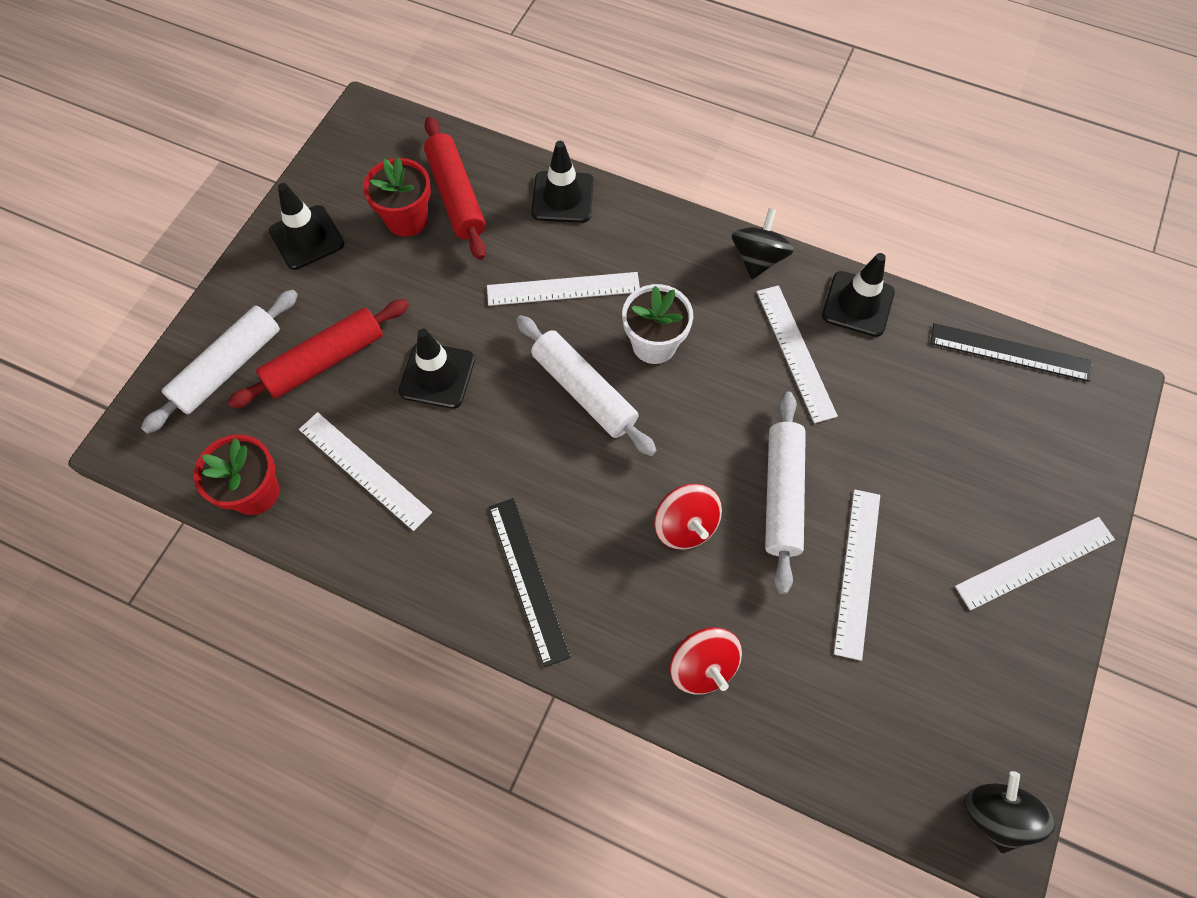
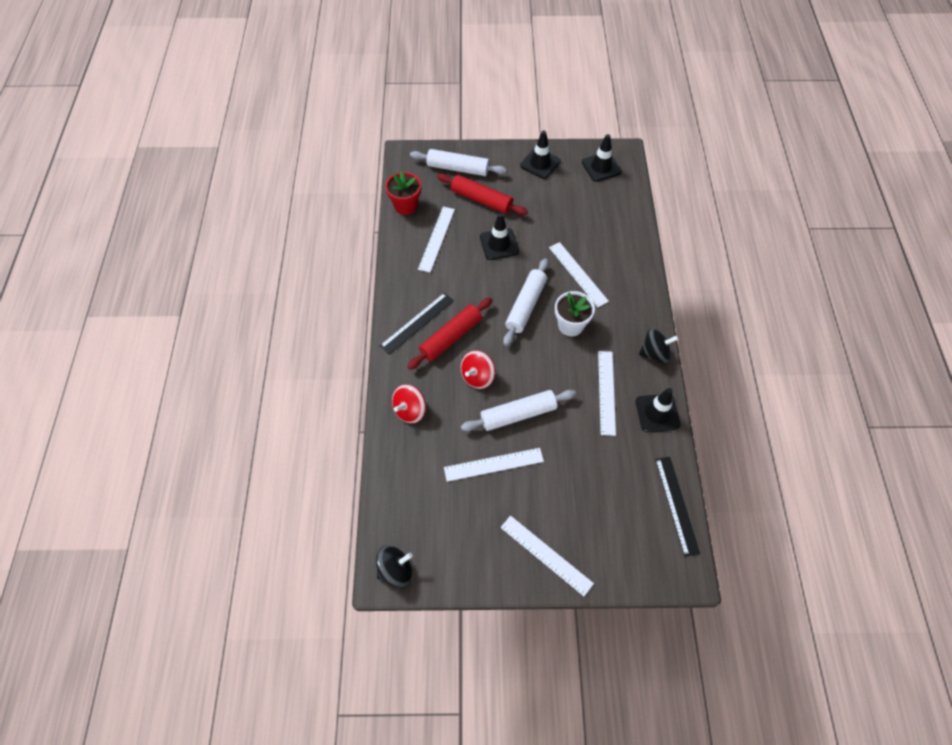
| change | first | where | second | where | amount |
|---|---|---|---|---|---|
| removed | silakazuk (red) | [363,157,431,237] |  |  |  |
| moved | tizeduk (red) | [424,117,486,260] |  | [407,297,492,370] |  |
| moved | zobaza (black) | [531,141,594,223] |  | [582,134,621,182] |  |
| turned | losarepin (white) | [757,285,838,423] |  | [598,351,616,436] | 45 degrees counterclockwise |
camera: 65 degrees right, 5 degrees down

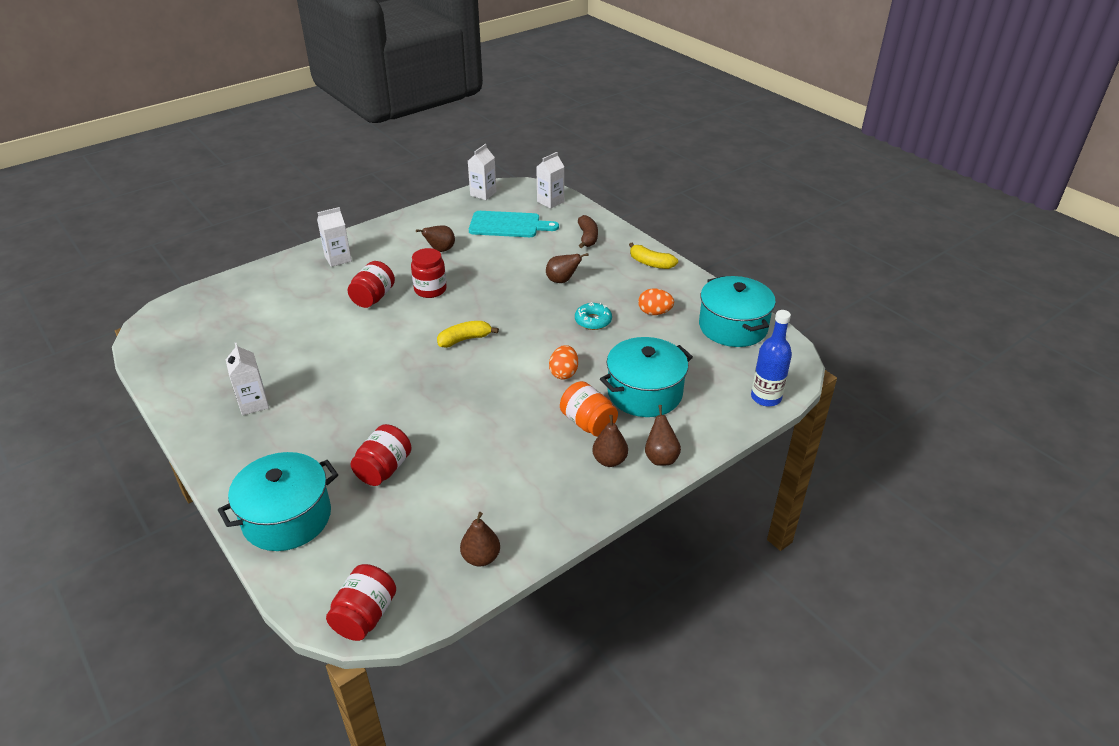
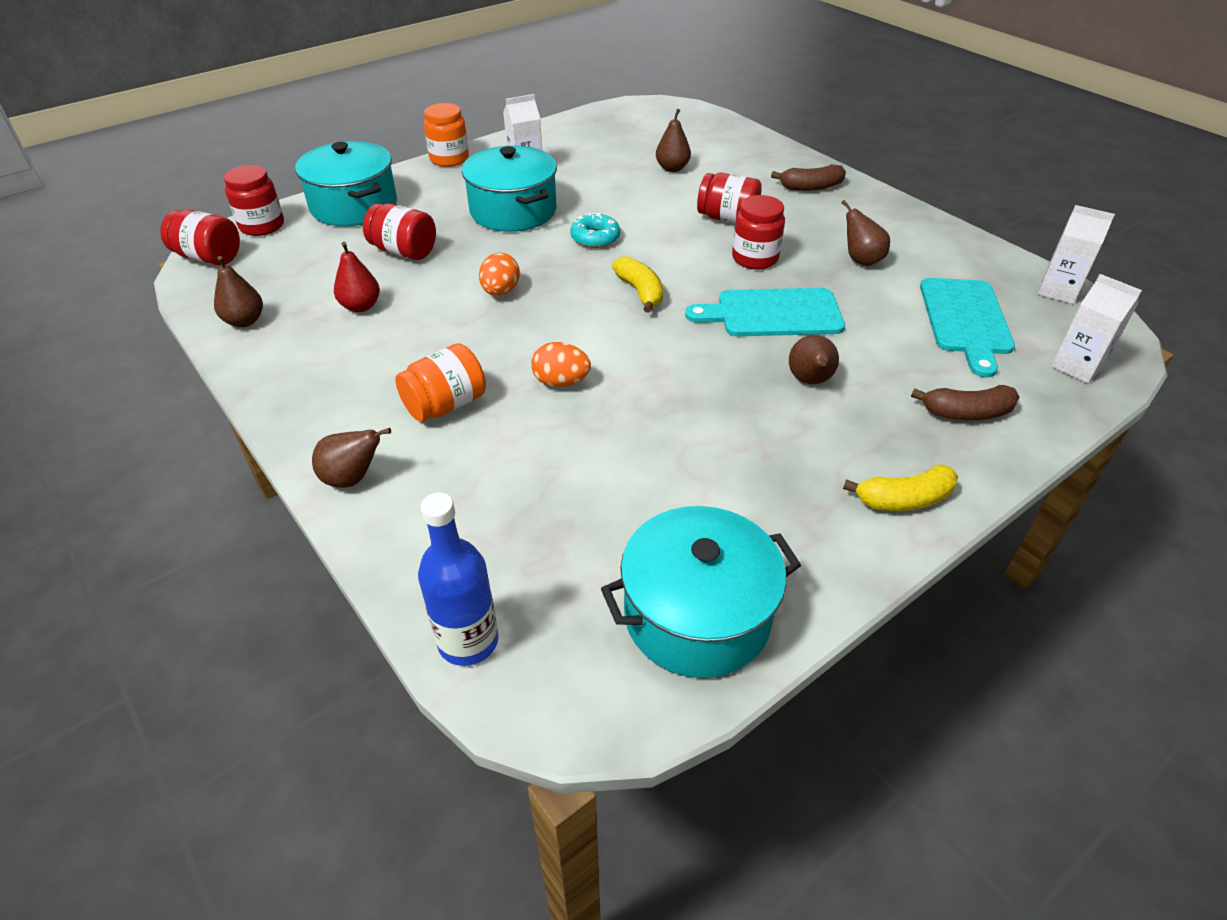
| change | first | where | second | where | amount |
|---|---|---|---|---|---|
| added |  |  | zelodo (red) | [224,165,284,236] |  |
| added |  |  | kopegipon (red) | [334,242,380,312] |  |
| added |  |  | zelodo (orange) | [424,103,469,167] |  |
| added |  |  | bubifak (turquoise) | [685,288,845,336] |  |
| moved | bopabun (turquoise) | [575,302,612,330] |  | [570,213,620,248] |  |
| moved | kopegipon (brown) | [592,415,628,467] |  | [656,109,691,172] |  |
| moved | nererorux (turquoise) | [600,337,693,417] |  | [462,146,557,232] |  |
| moved | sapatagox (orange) | [638,288,674,315] |  | [479,253,520,296] |  |
| replaced | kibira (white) | [317,207,352,267] | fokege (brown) | [771,164,846,191] |  |
| turned | fokege (yellow) | [629,243,678,269] |  | [843,464,958,511] | 135 degrees counterclockwise |
camera: 90 degrees right, 5 degrees up

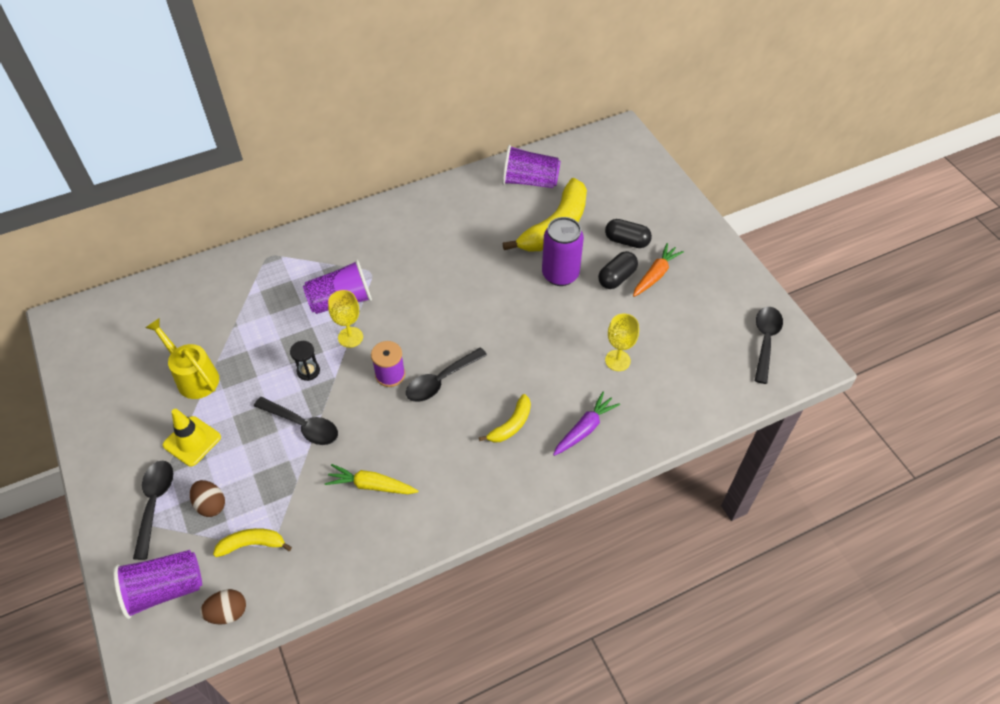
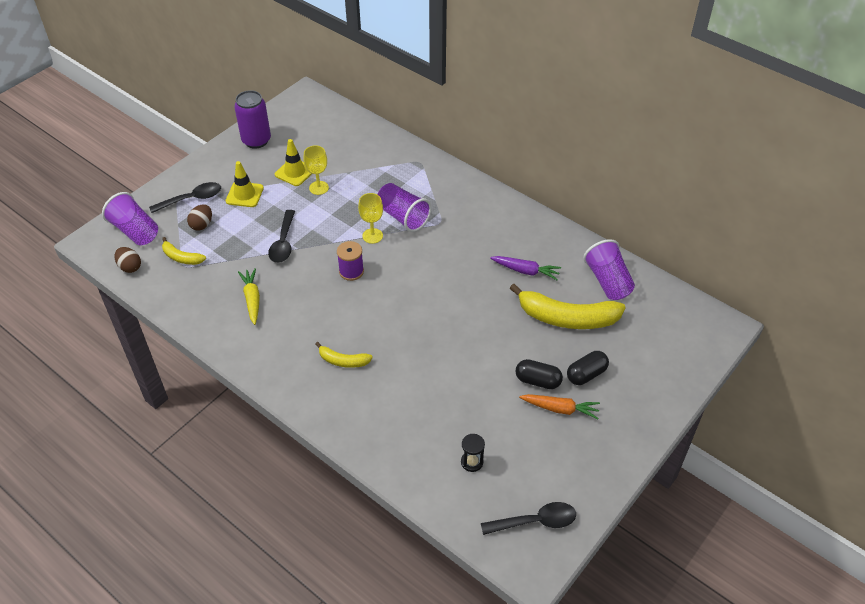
| change | first | where | second | where | amount |
|---|---|---|---|---|---|
| removed | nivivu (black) | [406,348,487,402] |  |  |  |
| moved | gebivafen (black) | [290,341,320,381] |  | [461,434,485,472] |  |
| moved | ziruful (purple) | [542,217,584,286] |  | [234,90,271,149] |  |
| moved | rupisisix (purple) | [553,392,620,456] |  | [490,256,561,280] |  |
| moved | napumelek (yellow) | [605,313,639,371] |  | [304,145,329,195] |  |
| replaced | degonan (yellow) | [145,319,219,399] | zobaza (yellow) | [275,139,312,186] |  |
| turned | fokege (yellow) | [213,528,292,557] |  | [162,237,206,265] | 150 degrees clockwise |
| turned | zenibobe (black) | [605,219,652,248] |  | [567,351,609,385] | 60 degrees clockwise |
camera: 65 degrees right, 5 degrees down

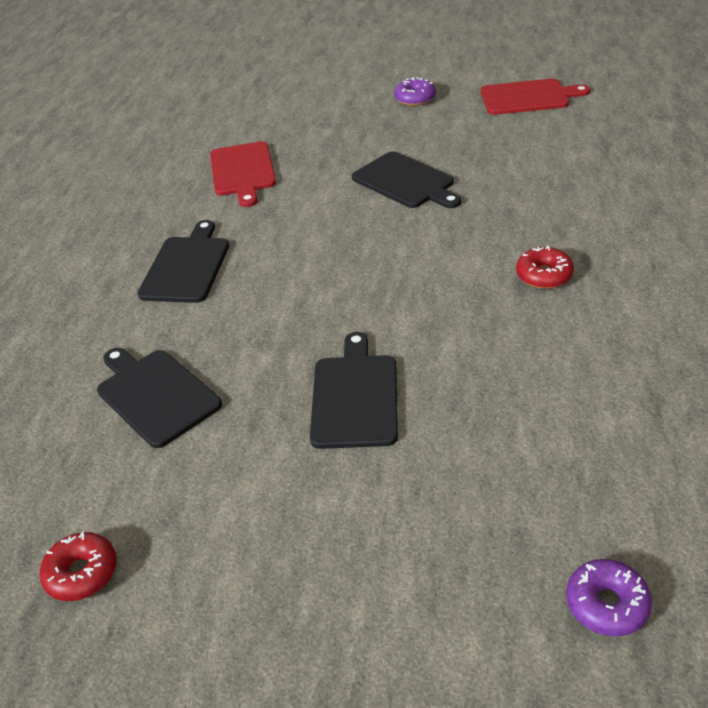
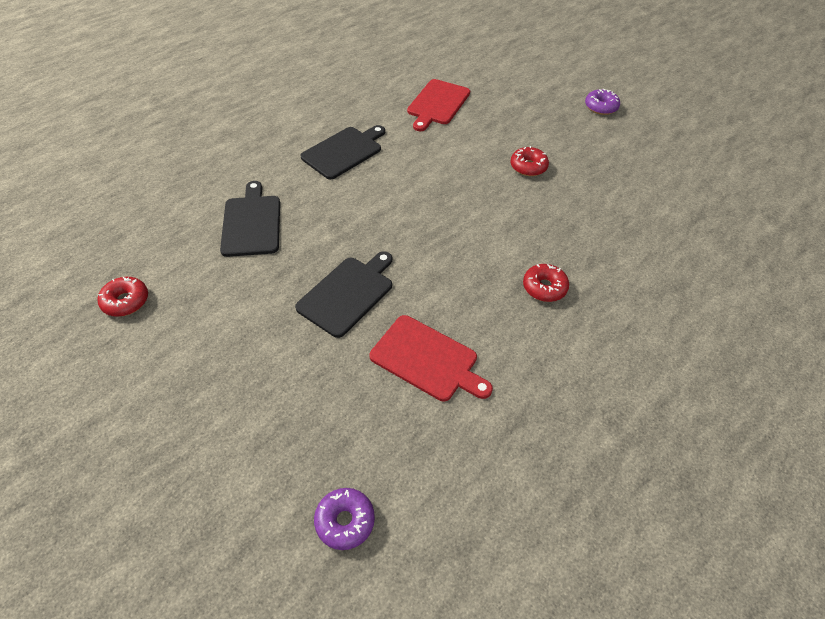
| change | first | where | second | where | amount |
|---|---|---|---|---|---|
| moved | bubifak (red) | [481,79,590,115] |  | [369,315,493,401] |  |
| replaced | bubifak (black) | [352,151,461,208] | bopabun (red) | [510,146,549,176] |  |
camera: 30 degrees right, 10 degrees up

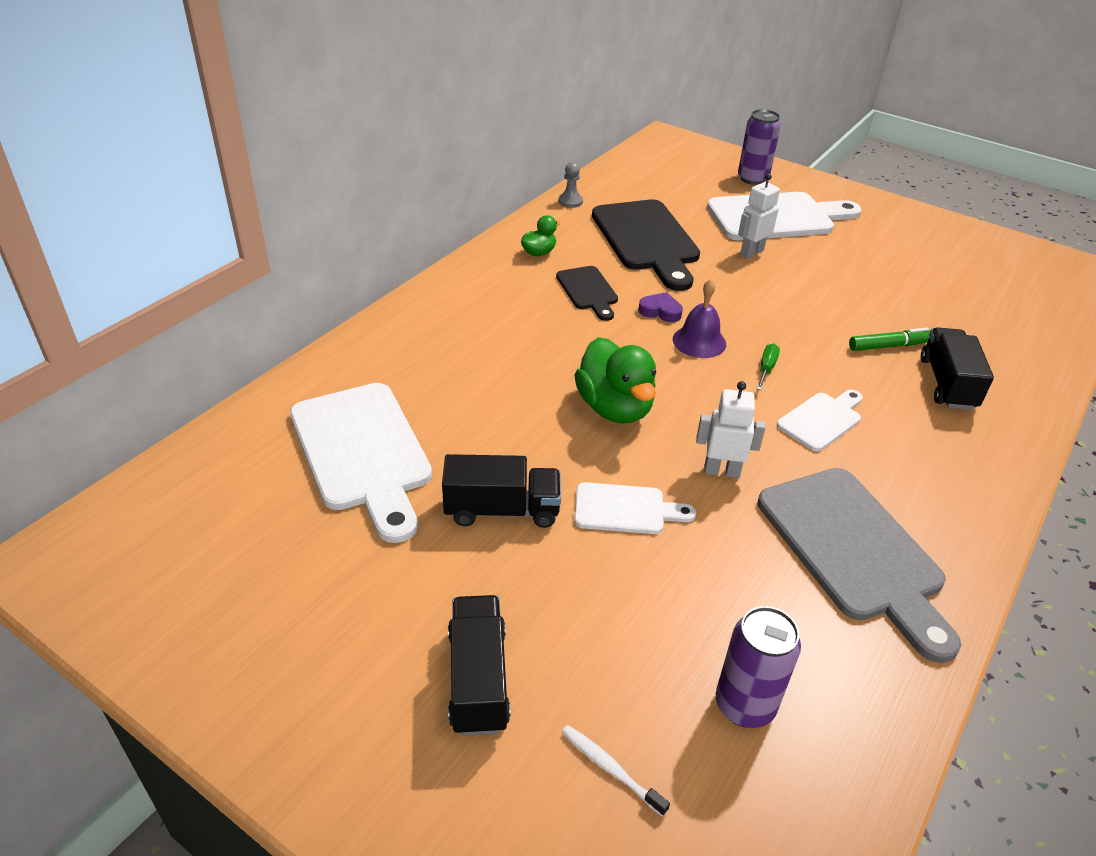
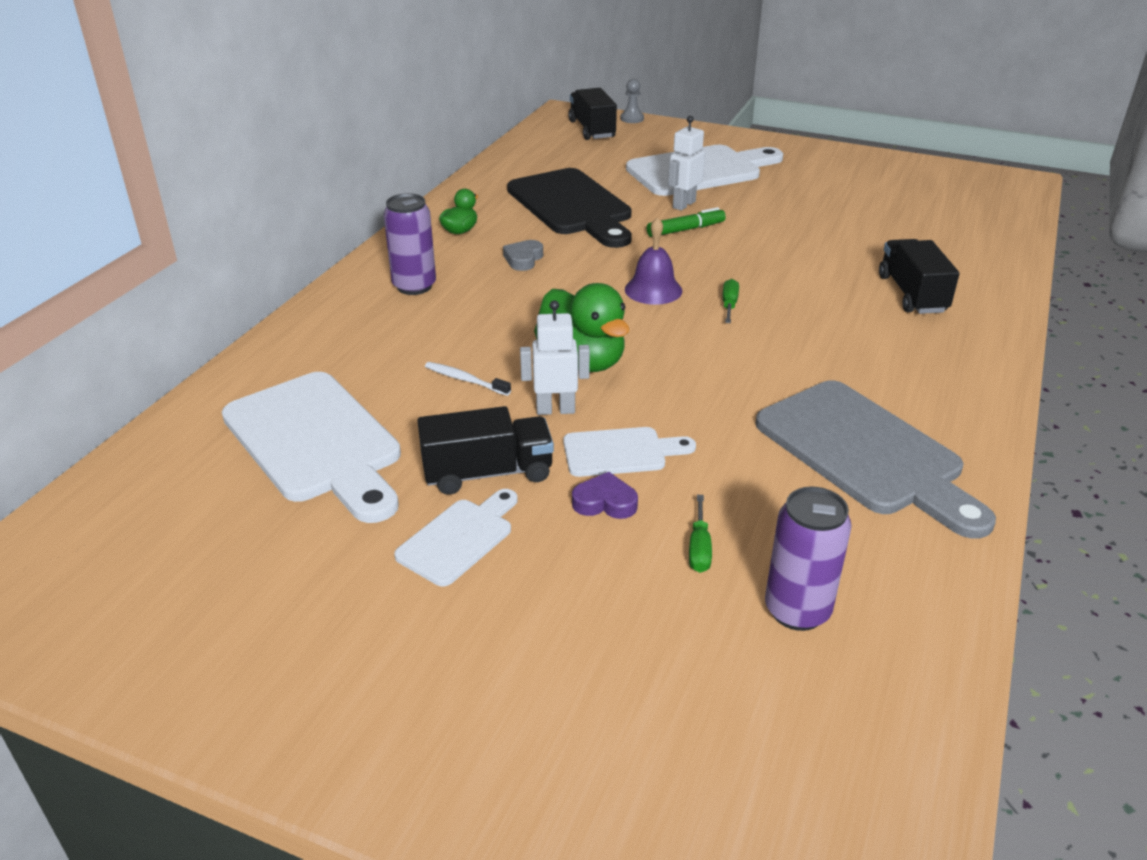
| change | first | where | second | where | amount |
|---|---|---|---|---|---|
| added |  |  | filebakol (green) | [689,495,712,573] |  |
| moved | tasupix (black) | [448,595,511,736] |  | [568,88,617,140] |  |
| moved | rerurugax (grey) | [559,162,583,208] |  | [621,79,644,123] |  |
| moved | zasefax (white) | [562,725,670,817] |  | [425,362,511,396] |  |
| moved | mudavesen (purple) | [638,292,683,322] |  | [572,472,638,519] |  |
| moved | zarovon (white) | [696,381,766,478] |  | [520,300,590,415] |  |
| moved | ziruful (purple) | [738,109,781,185] |  | [383,193,436,295] |  |
| moved | bubifak (white) | [777,390,863,452] |  | [394,489,518,586] |  |
| moved | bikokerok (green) | [849,328,930,351] |  | [647,207,726,237] |  |
| replaced | bubifak (black) | [556,266,618,321] | mudavesen (grey) | [503,240,543,271] |  |
camera: 10 degrees left, 5 degrees down

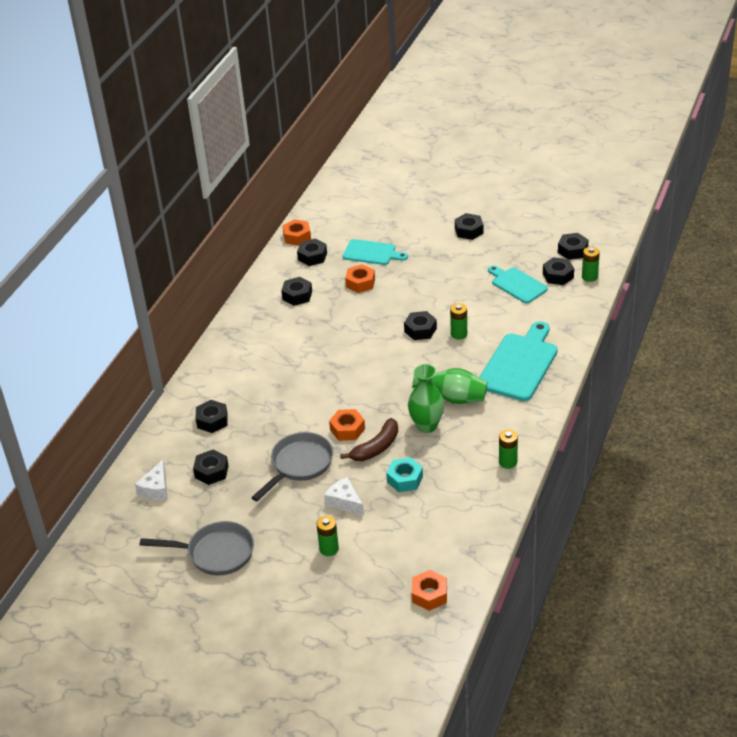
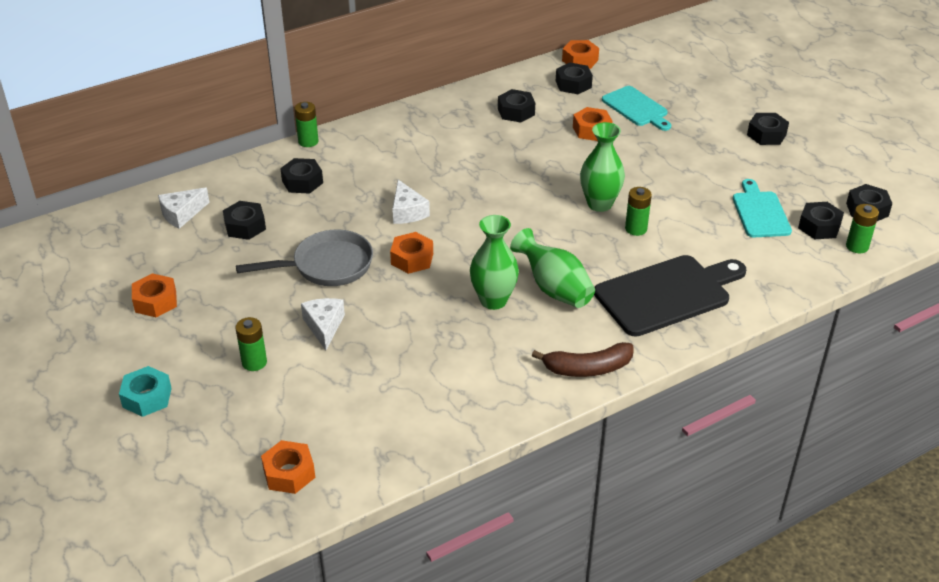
| change | first | where | second | where | amount |
|---|---|---|---|---|---|
| added |  |  | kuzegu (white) | [392,180,430,224] |  |
| moved | fokege (brown) | [340,418,398,461] |  | [532,342,634,377] |  |
| moved | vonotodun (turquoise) | [386,457,423,492] |  | [119,366,172,417] |  |
| moved | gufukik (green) | [499,430,518,469] |  | [294,102,319,147] |  |
| replaced | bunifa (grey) | [140,521,254,576] | vonotodun (orange) | [132,273,177,317] |  |
| replaced | vonotodun (black) | [404,311,437,340] | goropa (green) | [580,122,625,212] |  |
| recoloured | bubifak (turquoise) | [479,321,557,401] | bubifak (black) | [594,255,746,337] |  |
camera: 35 degrees right, 0 degrees up

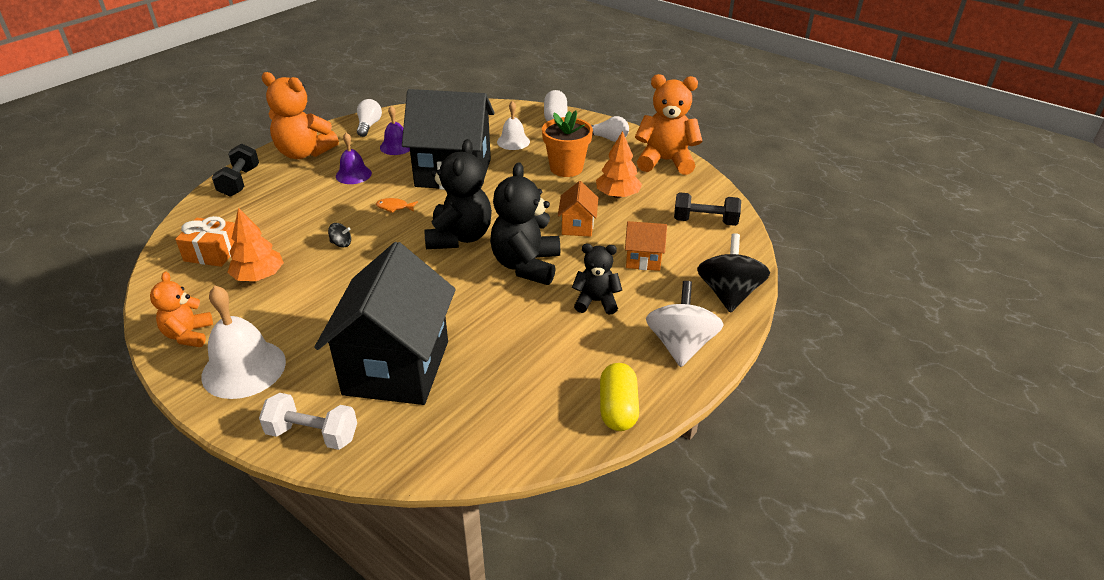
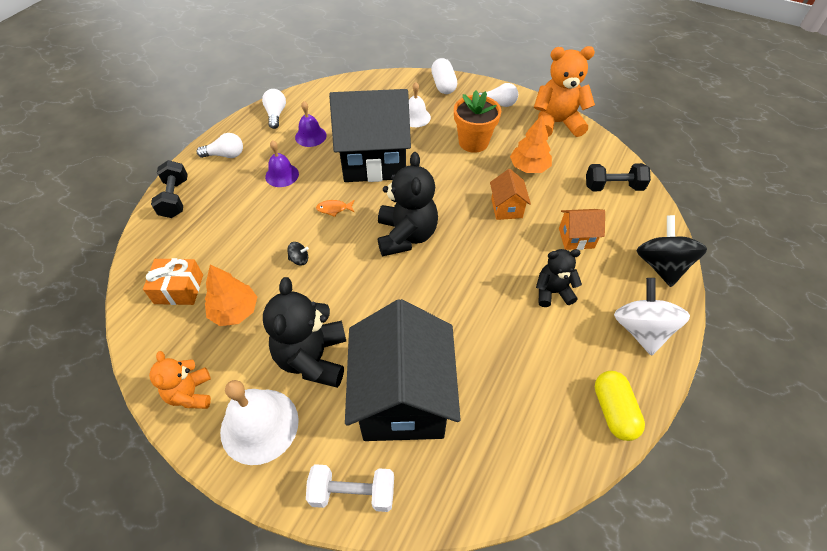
| change | first | where | second | where | amount |
|---|---|---|---|---|---|
| moved | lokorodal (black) | [490,162,560,285] |  | [263,277,346,388] |  |
| replaced | lokorodal (orange) | [262,72,339,159] | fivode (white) | [197,133,243,158] |  |
camera: 10 degrees left, 15 degrees up

